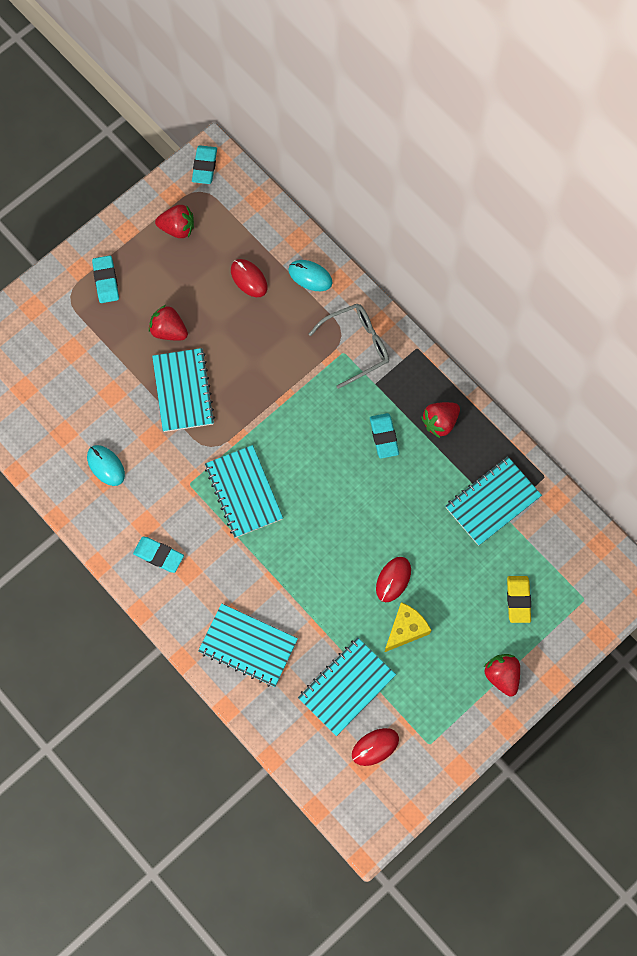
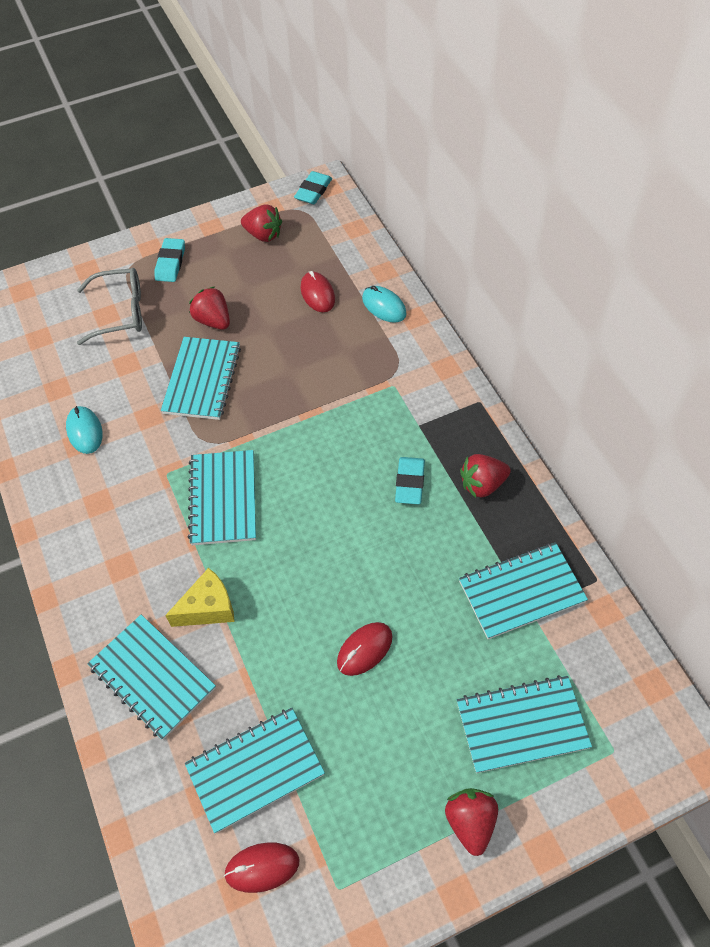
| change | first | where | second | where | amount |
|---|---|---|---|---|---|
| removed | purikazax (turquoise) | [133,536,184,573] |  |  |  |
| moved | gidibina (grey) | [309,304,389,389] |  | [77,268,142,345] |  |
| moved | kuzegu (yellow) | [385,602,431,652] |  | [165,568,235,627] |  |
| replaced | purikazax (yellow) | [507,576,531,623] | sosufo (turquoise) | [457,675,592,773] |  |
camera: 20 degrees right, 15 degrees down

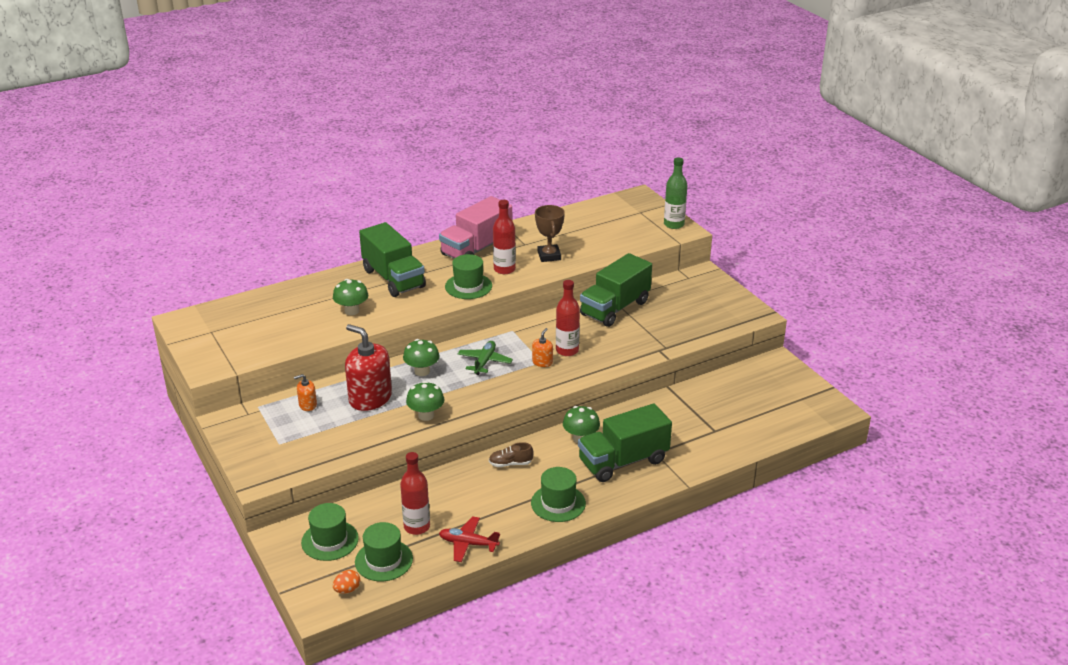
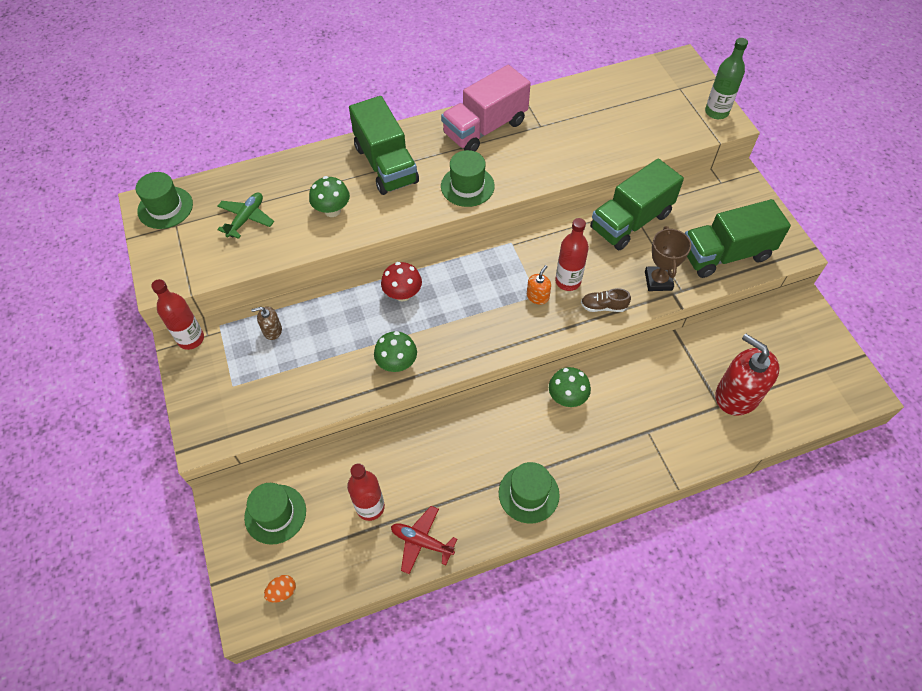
| change | first | where | second | where | amount |
|---|---|---|---|---|---|
| moved | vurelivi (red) | [345,324,392,411] |  | [715,334,780,416] |  |
| moved | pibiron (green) | [355,522,413,581] |  | [136,172,193,229] |  |
| moved | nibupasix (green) | [458,341,513,375] |  | [217,193,274,239] |  |
| moved | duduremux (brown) | [489,442,534,467] |  | [581,288,631,312] |  |
| moved | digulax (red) | [493,200,516,274] |  | [151,279,204,350] |  |
| moved | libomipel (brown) | [535,205,565,262] |  | [645,226,691,291] |  |
| moved | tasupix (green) | [578,403,672,482] |  | [685,199,791,278] |  |
| recoloured | vurelivi (orange) | [294,374,317,411] | vurelivi (brown) | [251,307,282,340] |  |
| recoloured | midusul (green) | [403,339,440,376] | midusul (red) | [381,262,422,302] |  |
camera: 10 degrees right, 25 degrees up

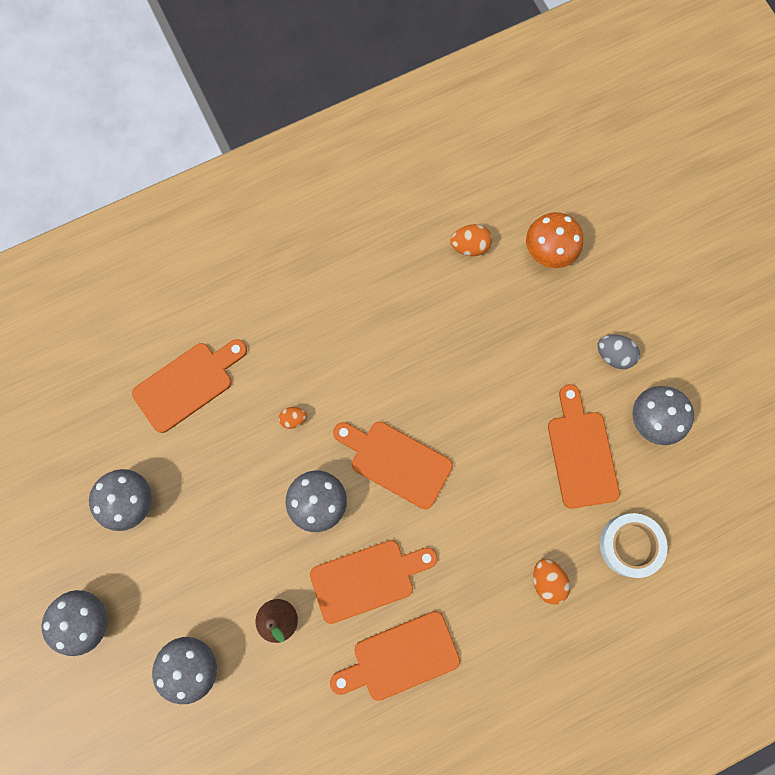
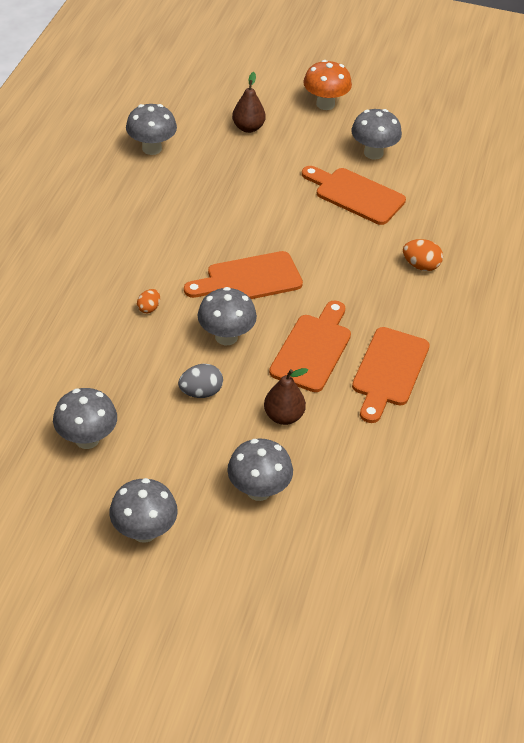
| change | first | where | second | where | amount |
|---|---|---|---|---|---|
| removed | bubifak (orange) | [132,339,247,433] |  |  |  |
| removed | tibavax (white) | [600,513,668,578] |  |  |  |
| added |  |  | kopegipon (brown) | [232,72,266,133] |  |
| moved | midusul (orange) | [526,212,583,268] |  | [303,60,352,110] |  |
| moved | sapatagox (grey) | [598,334,640,369] |  | [178,364,223,398] |  |
| replaced | sapatagox (orange) | [450,224,492,256] | midusul (grey) | [126,104,177,155] |  |
camera: 50 degrees left, 30 degrees down

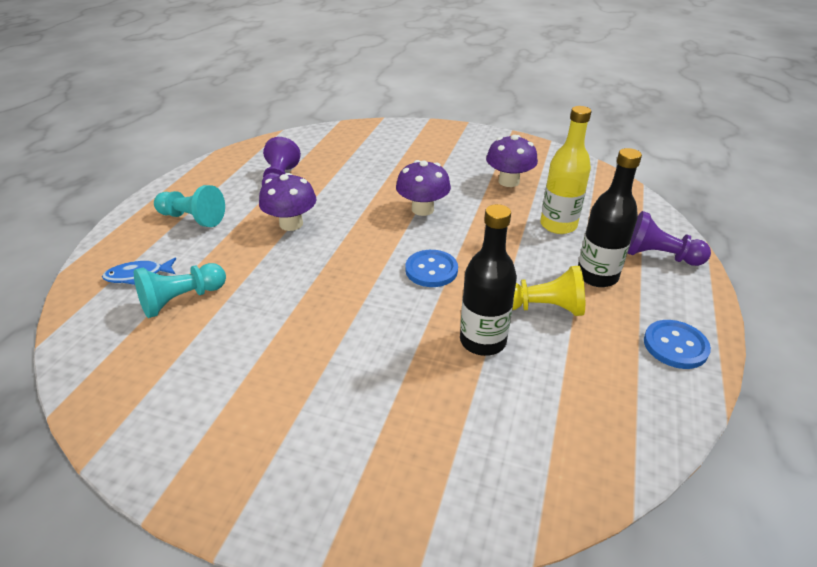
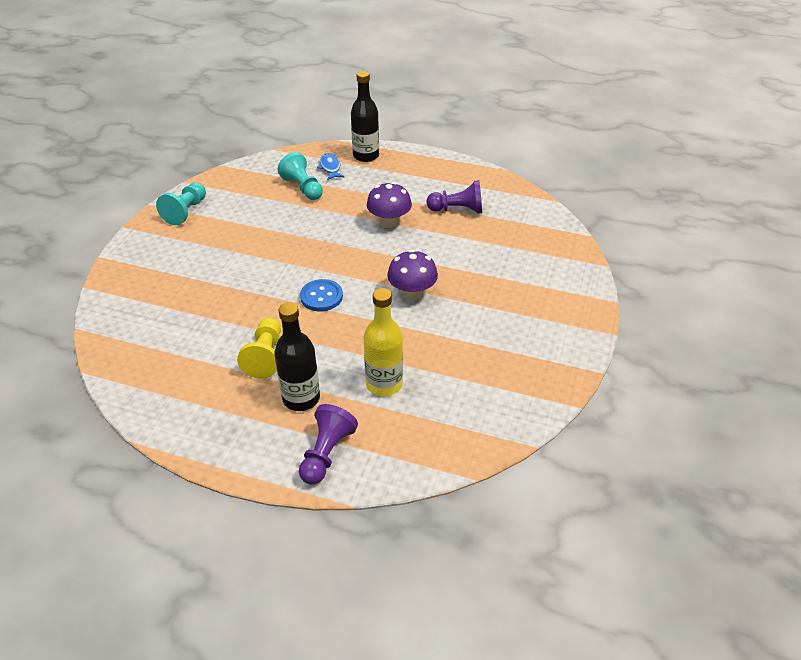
| change | first | where | second | where | amount |
|---|---|---|---|---|---|
| removed | midusul (purple) | [486,135,538,187] |  |  |  |
| removed | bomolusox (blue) | [644,320,711,369] |  |  |  |
| moved | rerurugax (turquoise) | [154,185,225,227] |  | [156,182,206,225] |  |
| moved | digulax (black) | [460,204,517,356] |  | [351,71,379,162] |  |
camera: 90 degrees right, 5 degrees up

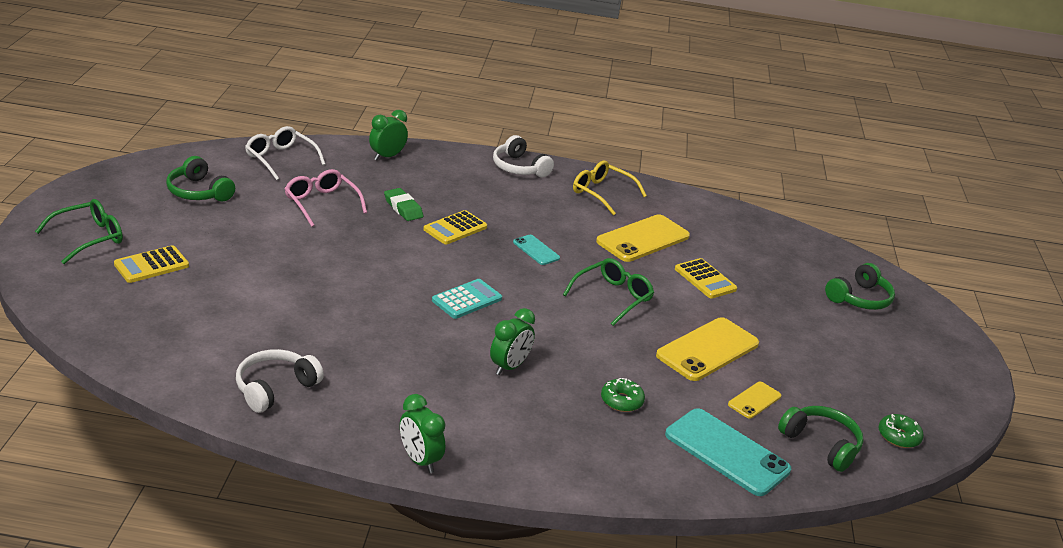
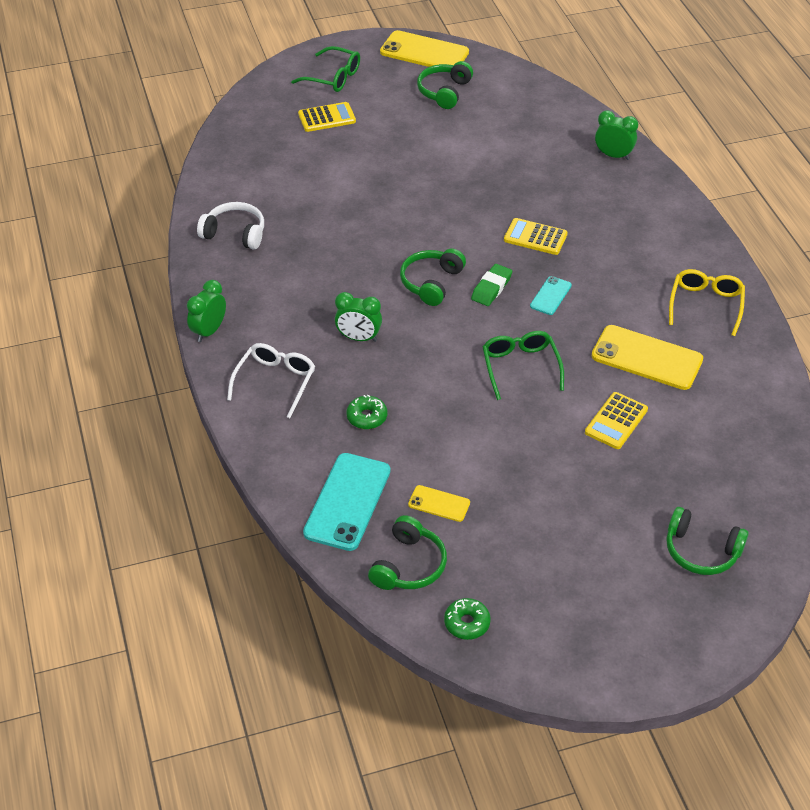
| change | first | where | second | where | amount |
|---|---|---|---|---|---|
| removed | gidibina (pink) | [285,169,367,227] |  |  |  |
| removed | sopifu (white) | [493,135,554,177] |  |  |  |
| moved | gidibina (white) | [245,126,326,180] |  | [227,343,315,418] |  |
| moved | purikazax (green) | [384,188,423,221] |  | [471,264,512,306] |  |
| moved | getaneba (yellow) | [656,317,759,381] |  | [380,30,469,67] |  |
| replaced | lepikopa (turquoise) | [432,279,502,319] | sopifu (green) | [400,249,466,306] |  |
| turned | lepikopa (yellow) | [114,245,189,283] |  | [298,102,356,132] | 135 degrees clockwise |
| turned | gidibina (green) | [563,258,654,326] |  | [482,331,564,400] | 120 degrees counterclockwise |
camera: 70 degrees right, 15 degrees up

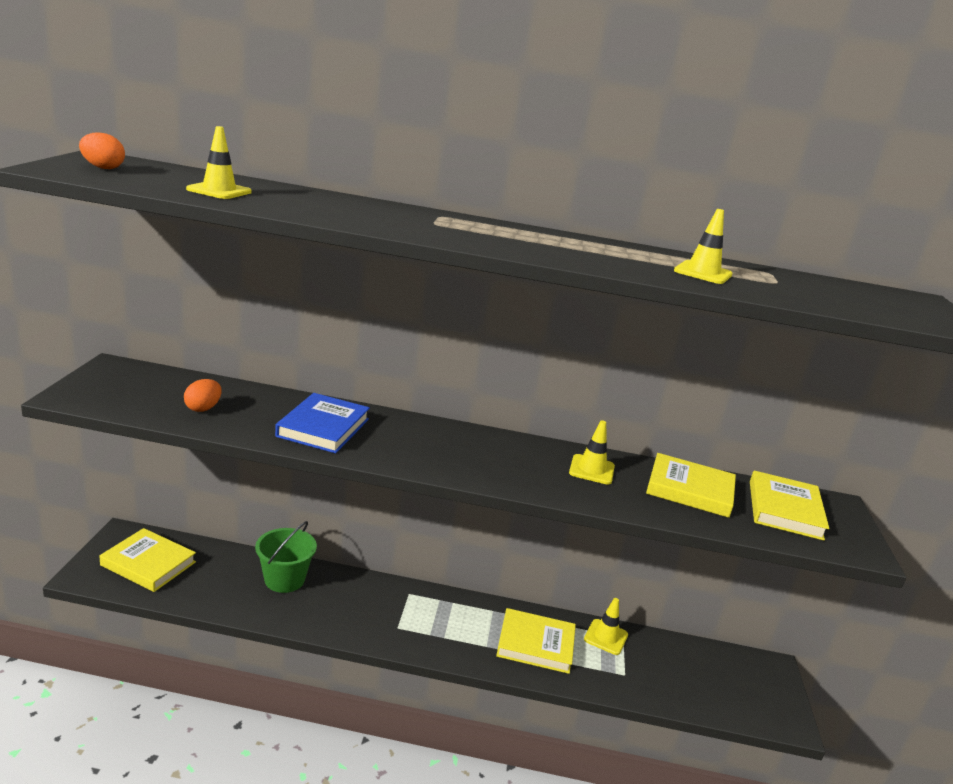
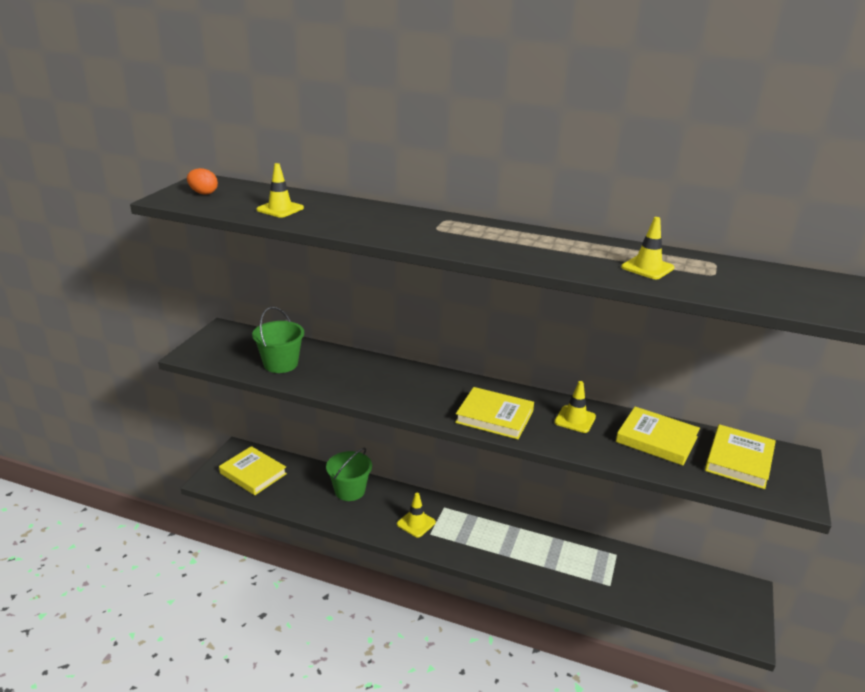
| change | first | where | second | where | amount |
|---|---|---|---|---|---|
| removed | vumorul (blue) | [275,393,370,453] |  |  |  |
| moved | vumorul (yellow) | [496,608,576,674] |  | [455,387,534,439] |  |
| moved | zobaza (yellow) | [584,598,628,655] |  | [397,493,436,538] |  |
| replaced | sapatagox (orange) | [184,379,222,412] | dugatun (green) | [252,307,304,373] |  |
camera: 15 degrees right, 5 degrees up

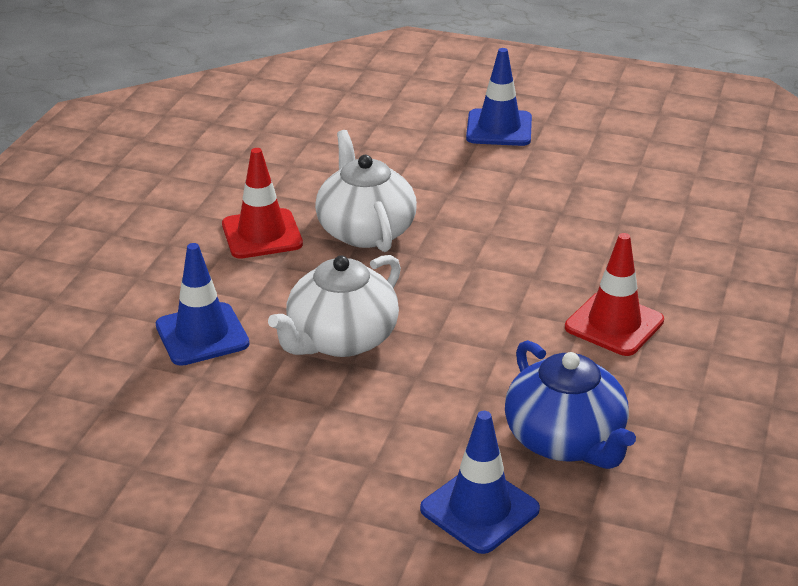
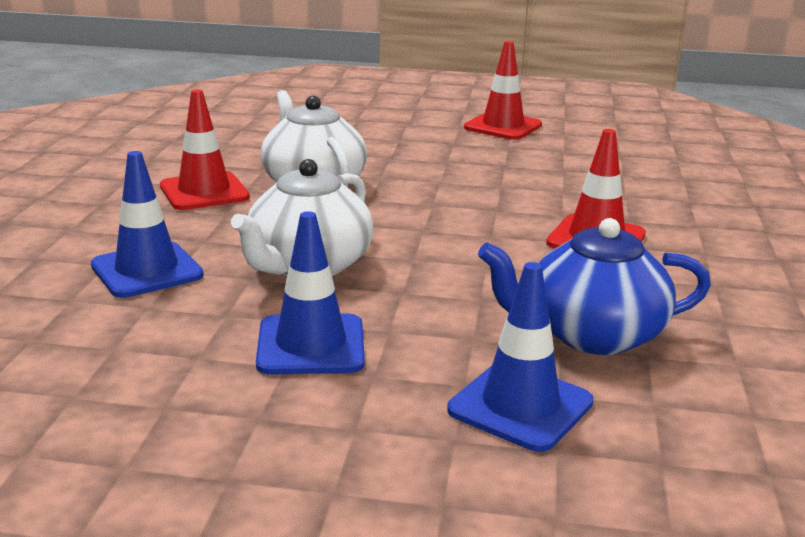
| change | first | where | second | where | amount |
|---|---|---|---|---|---|
| added |  |  | zobaza (red) | [464,41,542,140] |  |
| moved | zobaza (blue) | [466,48,532,146] |  | [256,211,365,375] |  |
| turned | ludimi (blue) | [505,340,636,469] |  | [478,218,711,355] | 120 degrees clockwise |
camera: 10 degrees left, 10 degrees down

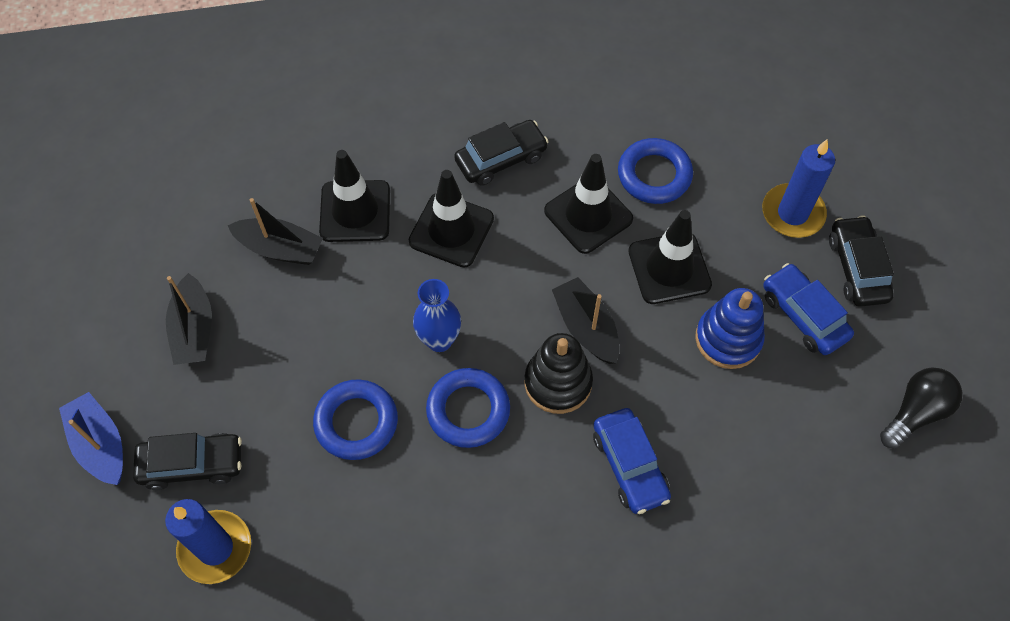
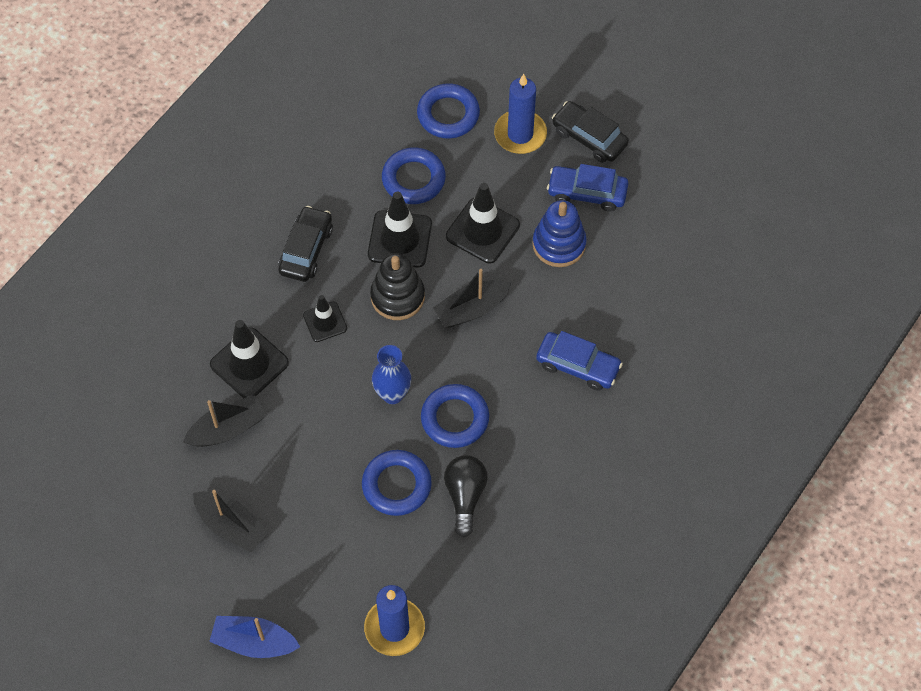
| change | first | where | second | where | amount |
|---|---|---|---|---|---|
| removed | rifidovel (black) | [133,433,242,490] |  |  |  |
| added |  |  | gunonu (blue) | [417,83,480,138] |  |
| moved | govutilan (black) | [525,333,593,414] |  | [370,253,425,320] |  |
| moved | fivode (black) | [880,368,963,448] |  | [444,455,488,538] |  |
| turned | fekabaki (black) | [552,277,620,364] |  | [433,269,511,328] | 45 degrees counterclockwise |
| resized | zobaza (black) | [409,170,494,267] |  | [303,295,347,342] | x0.61 |
camera: 45 degrees left, 0 degrees up

